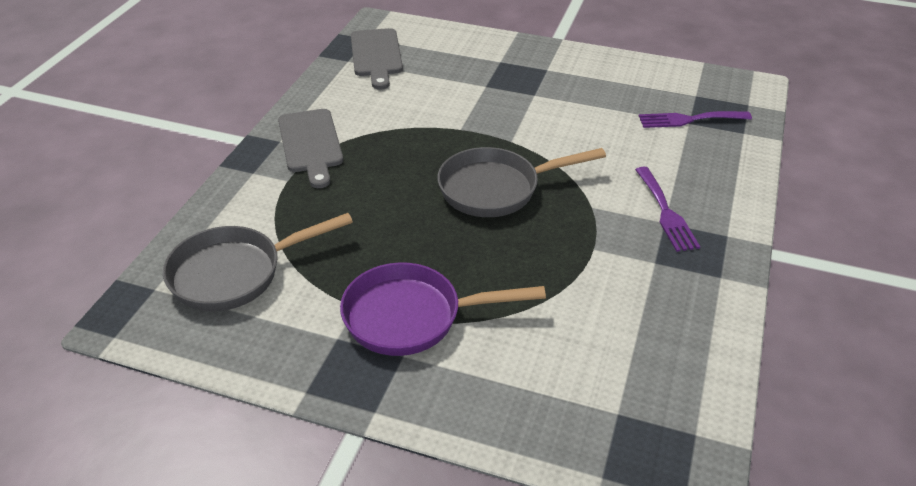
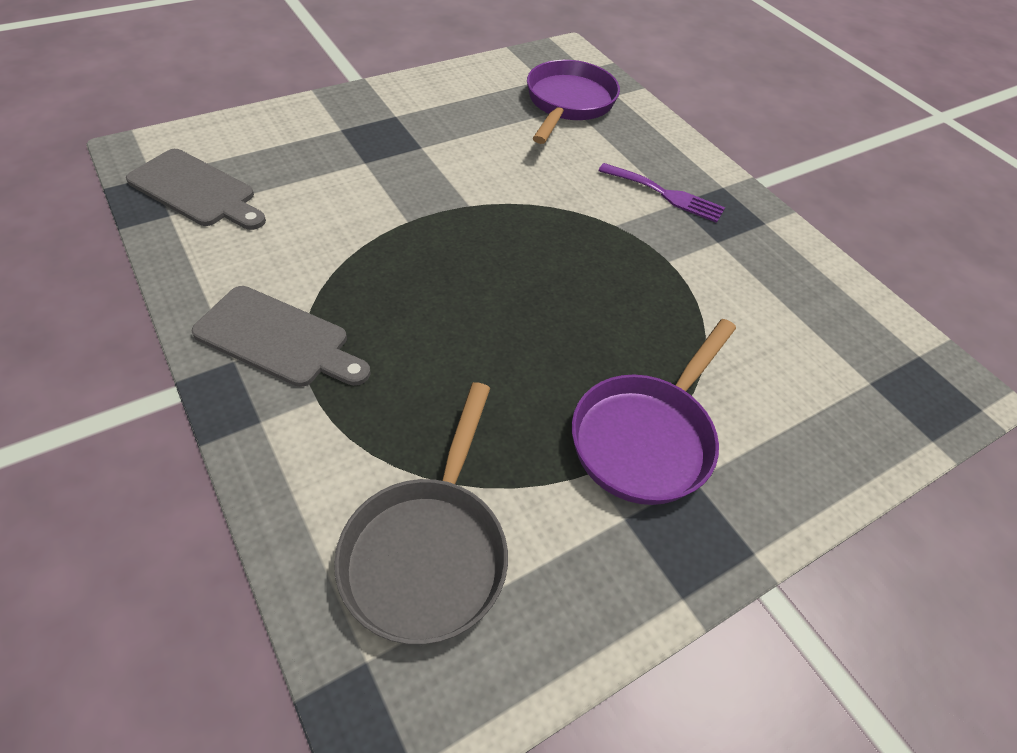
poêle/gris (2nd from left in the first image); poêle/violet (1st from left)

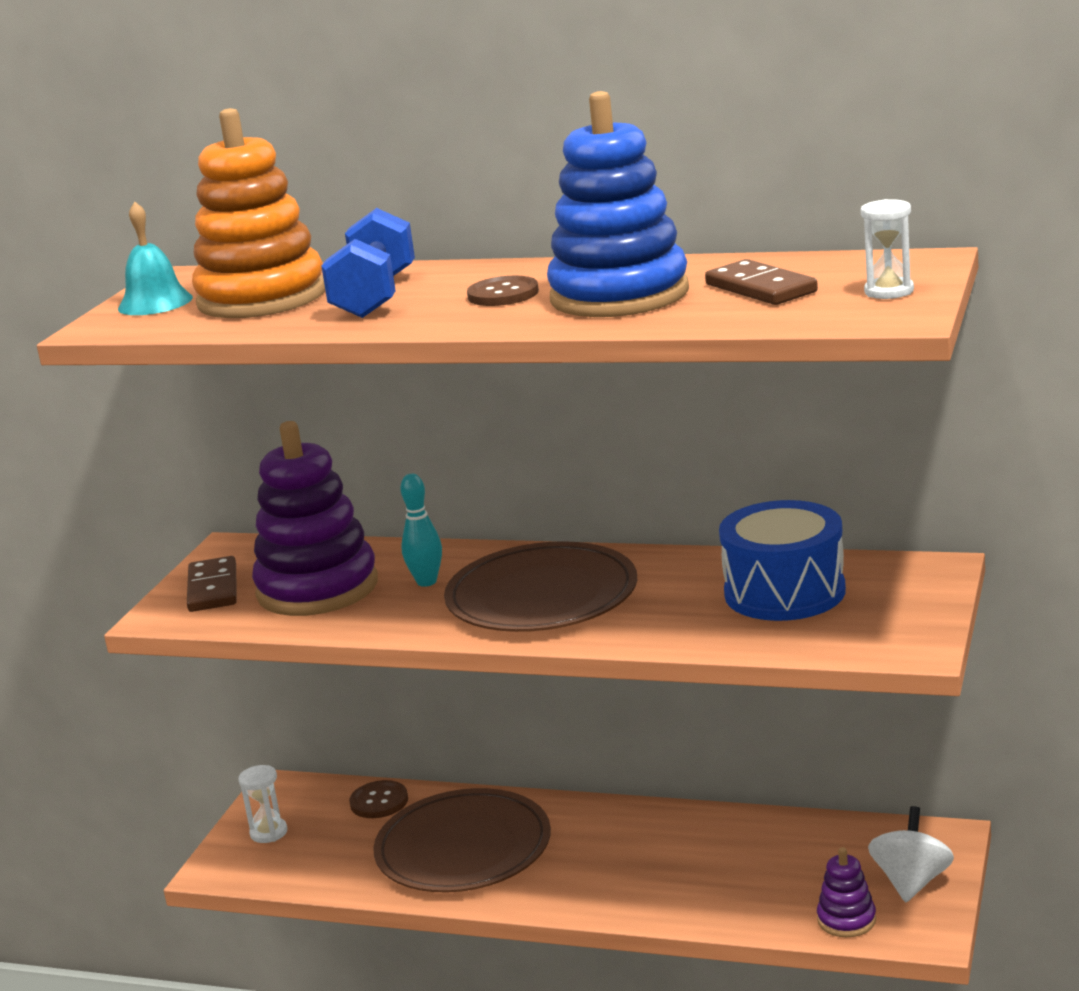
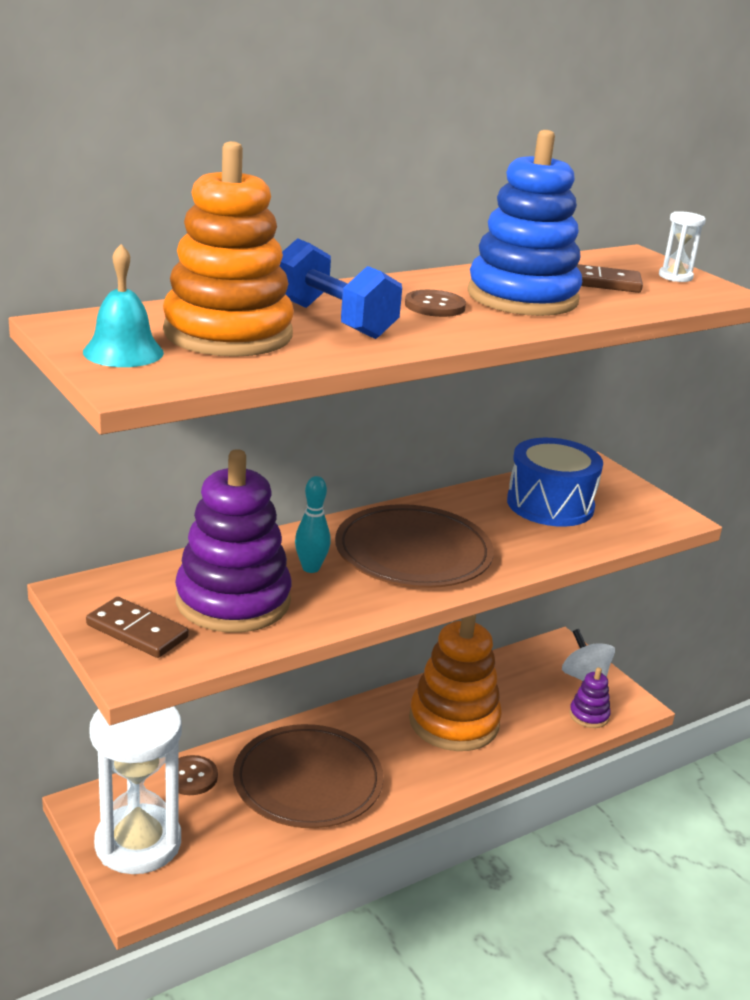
sablier/blanc (1st from left); jouet à empiler/orange (2nd from left)

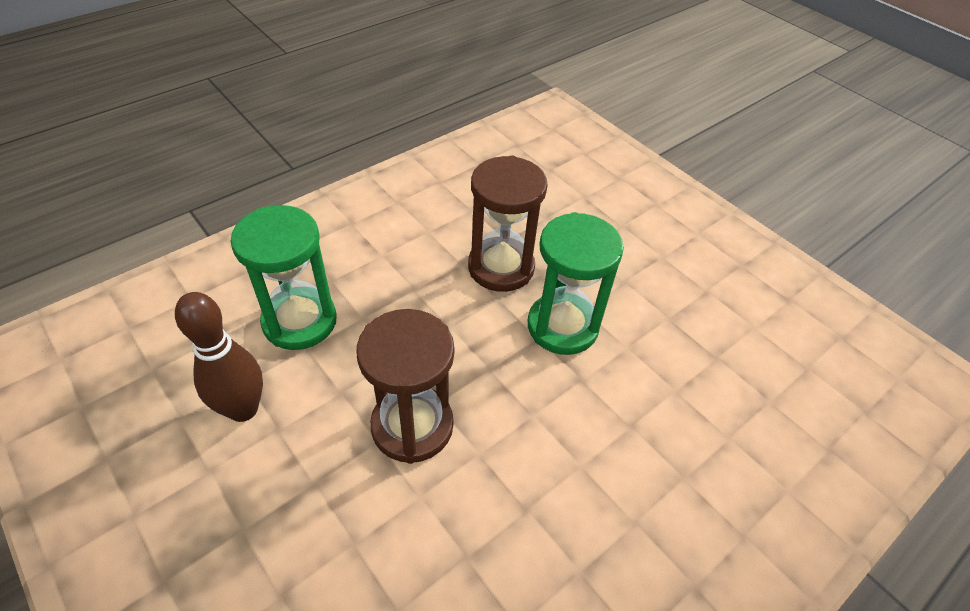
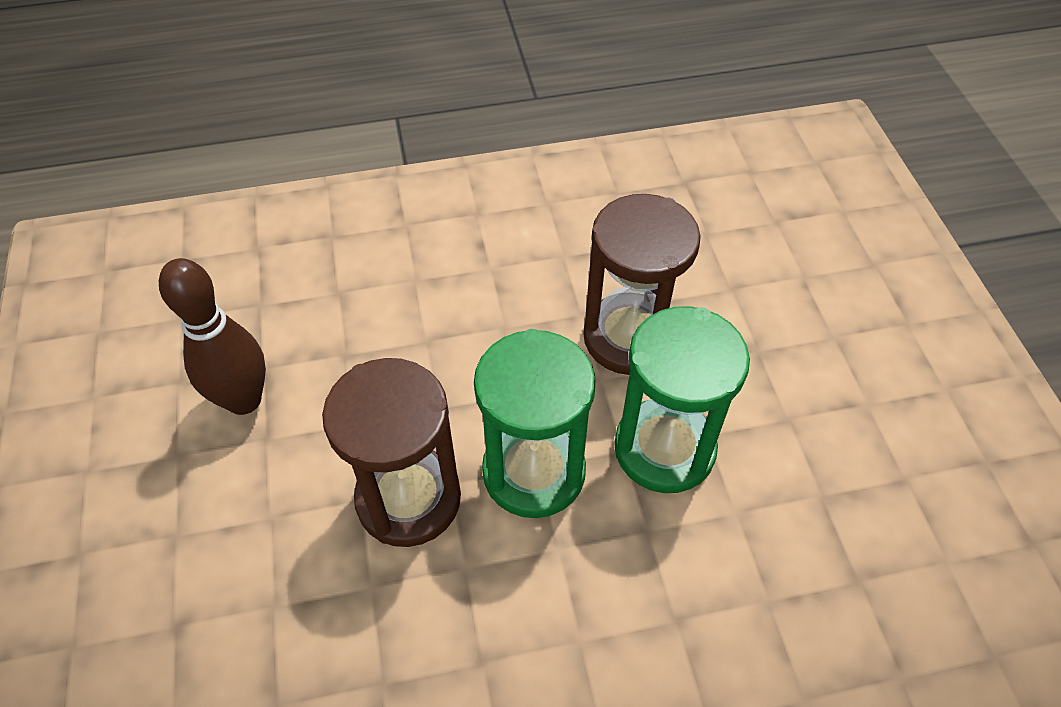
sablier/vert (1st from left)

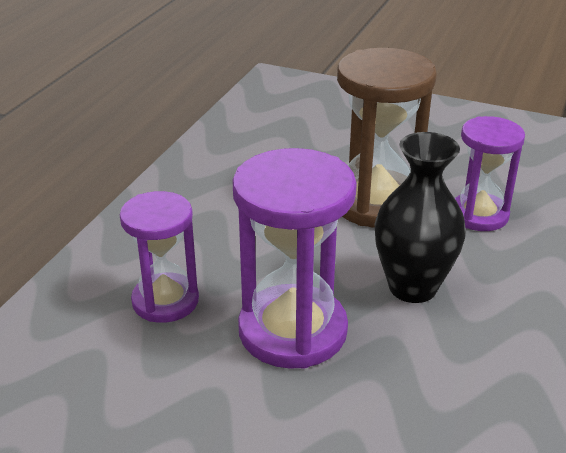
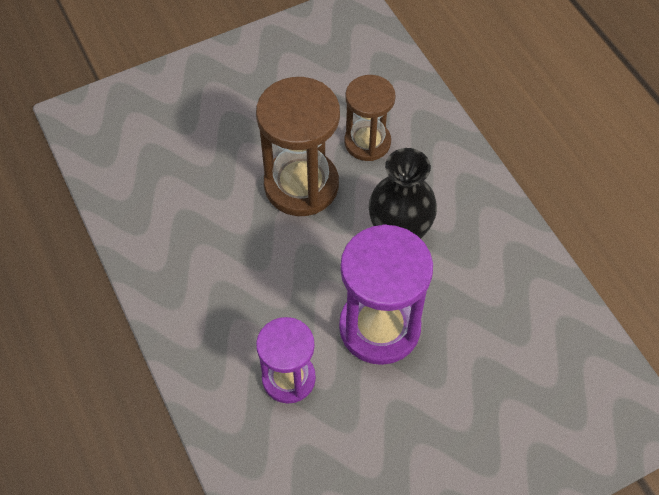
sablier/marron (2nd from left)

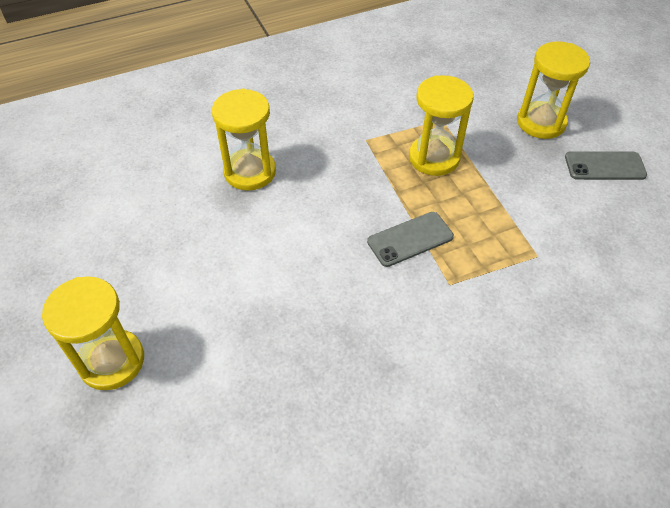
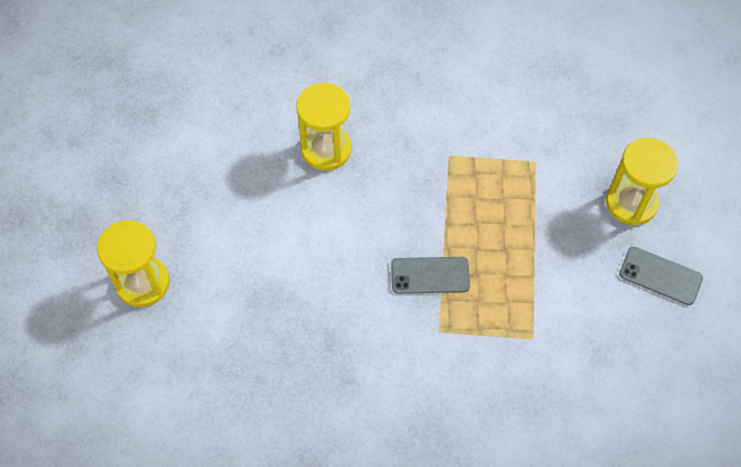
sablier/jaune (3rd from left in the first image)

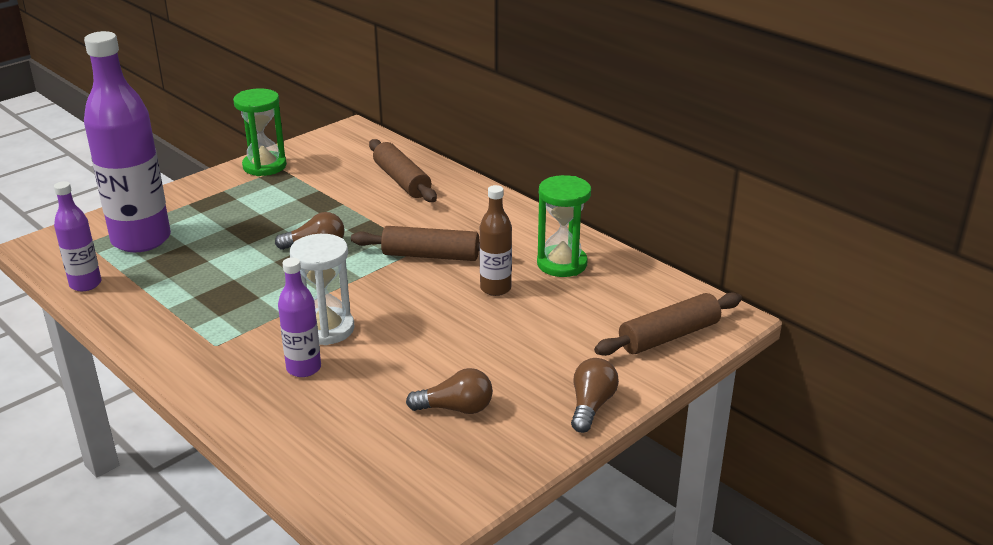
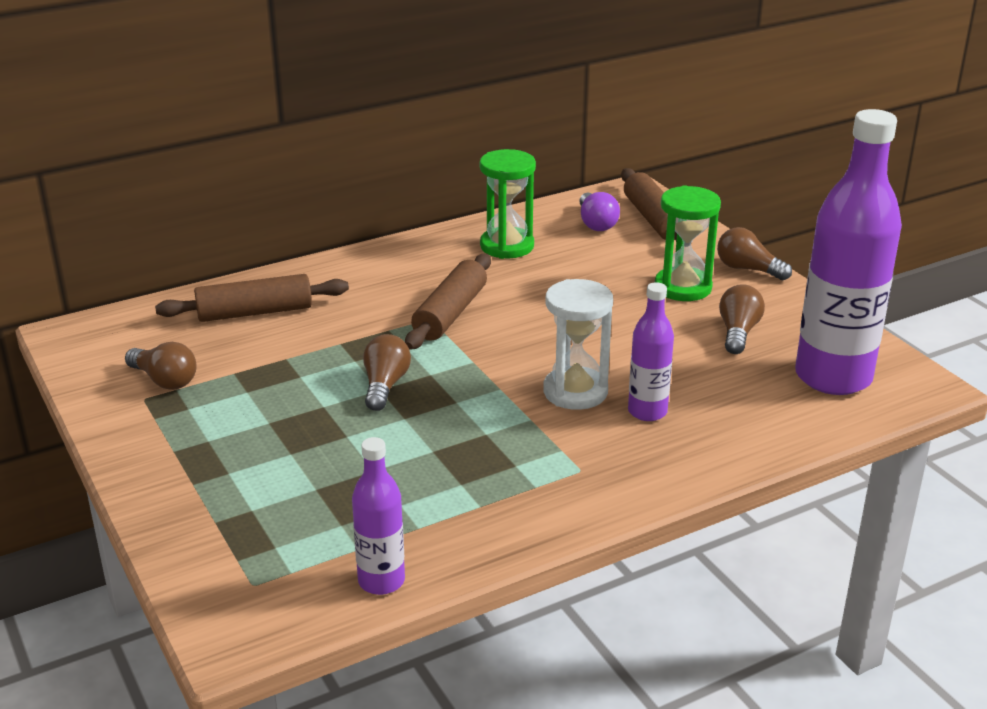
bouteille/violet (3rd from left); sablier/vert (2nd from left); bouteille/marron; ampoule/marron (1st from left); ampoule/violet

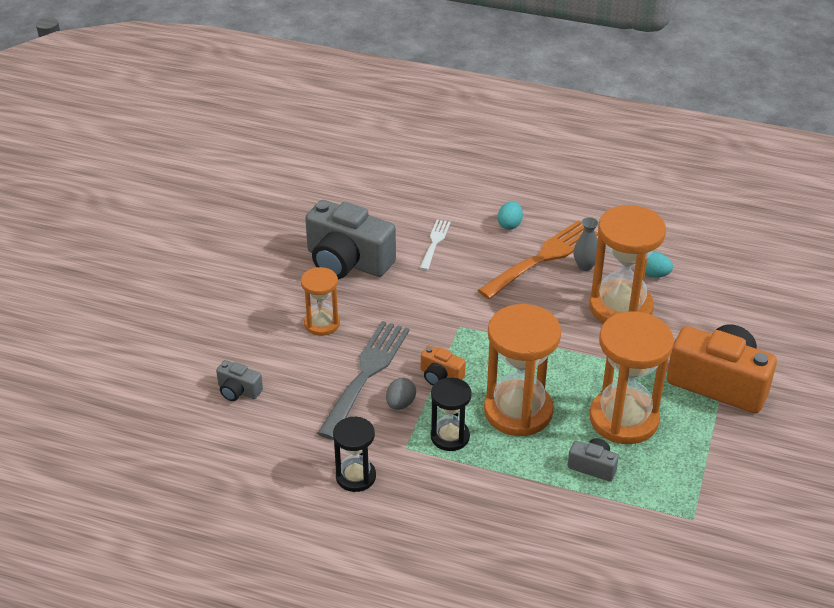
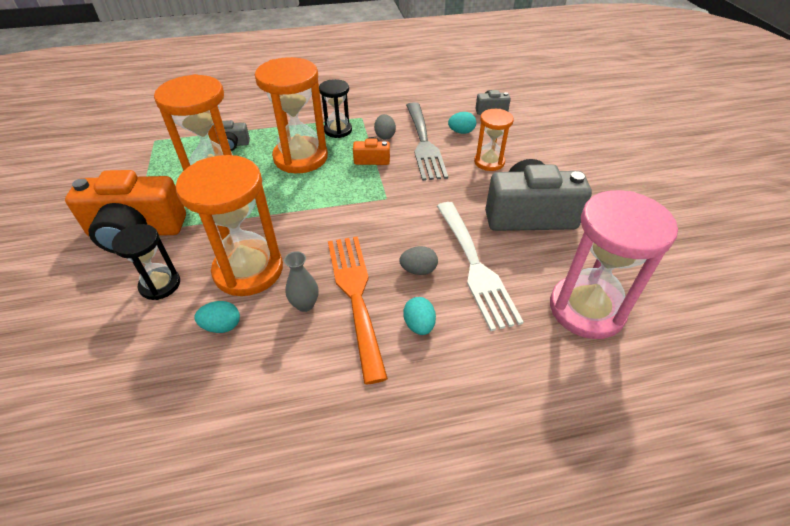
sablier/noir (1st from left); fourchette/blanc; fourchette/orange; œuf/gris (2nd from left); œuf/turquoise (3rd from left); sablier/rose

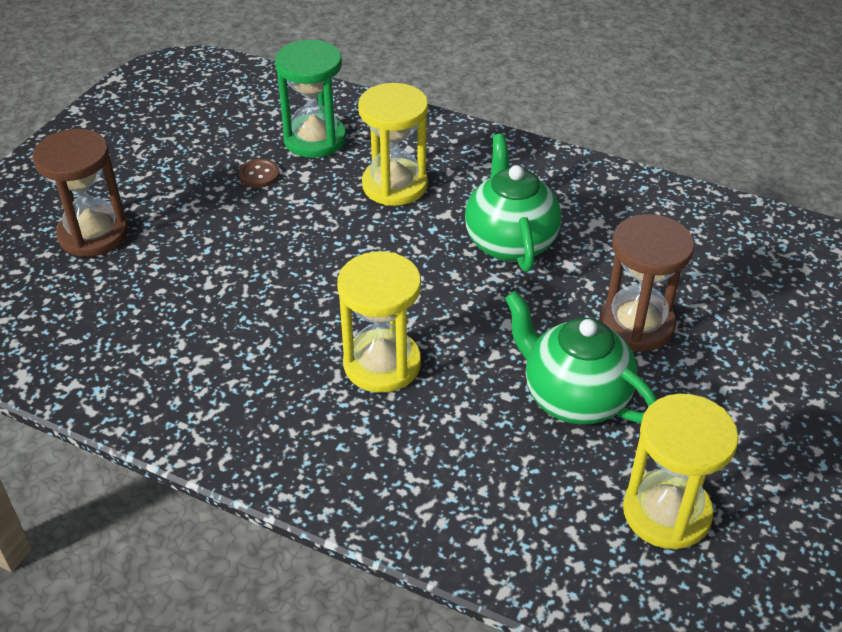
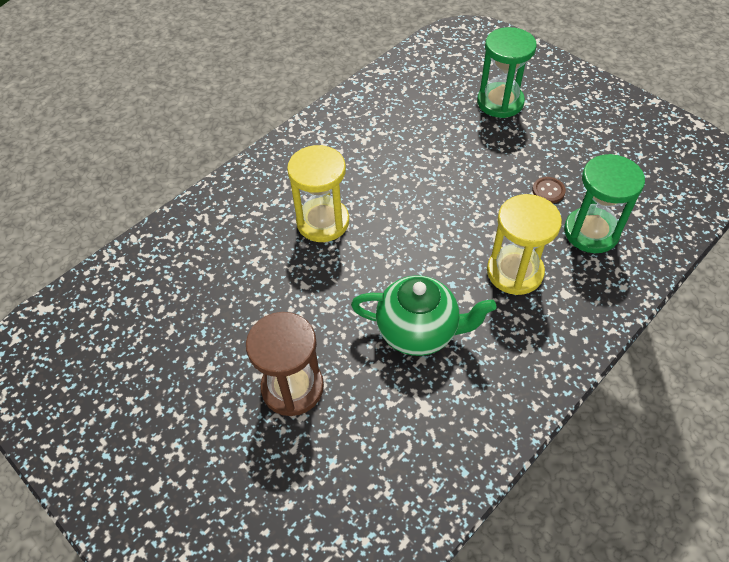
sablier/vert (1st from left); théière/vert (2nd from left in the first image); sablier/jaune (3rd from left in the first image)

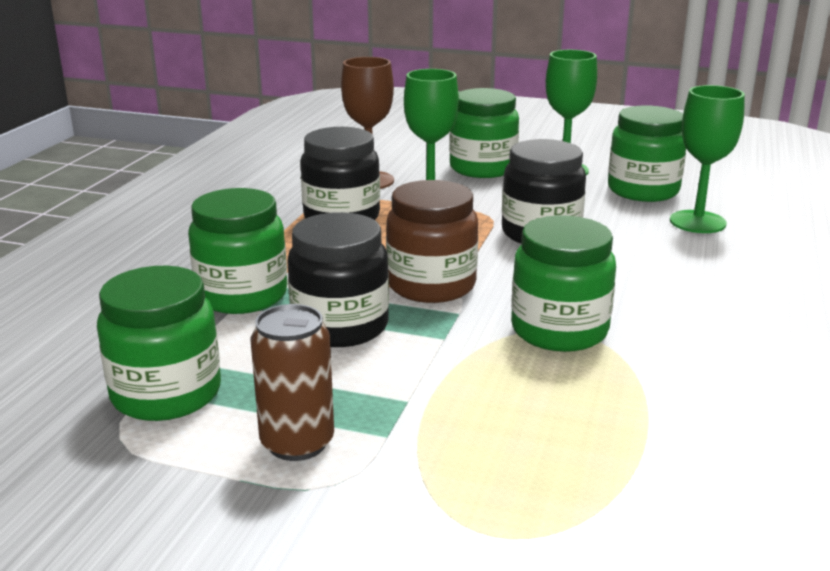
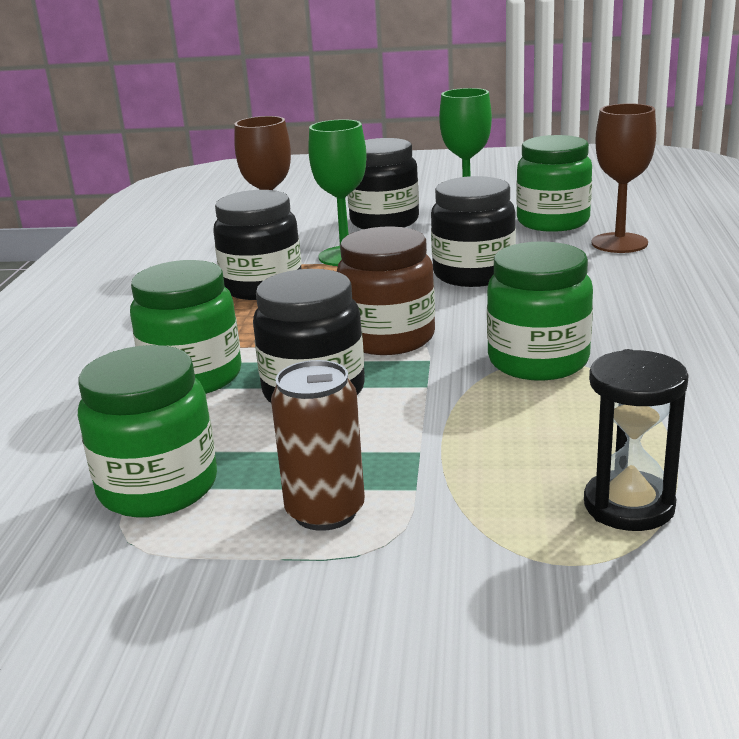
bocal/noir (3rd from left); verre à pied/marron (2nd from left); sablier/noir

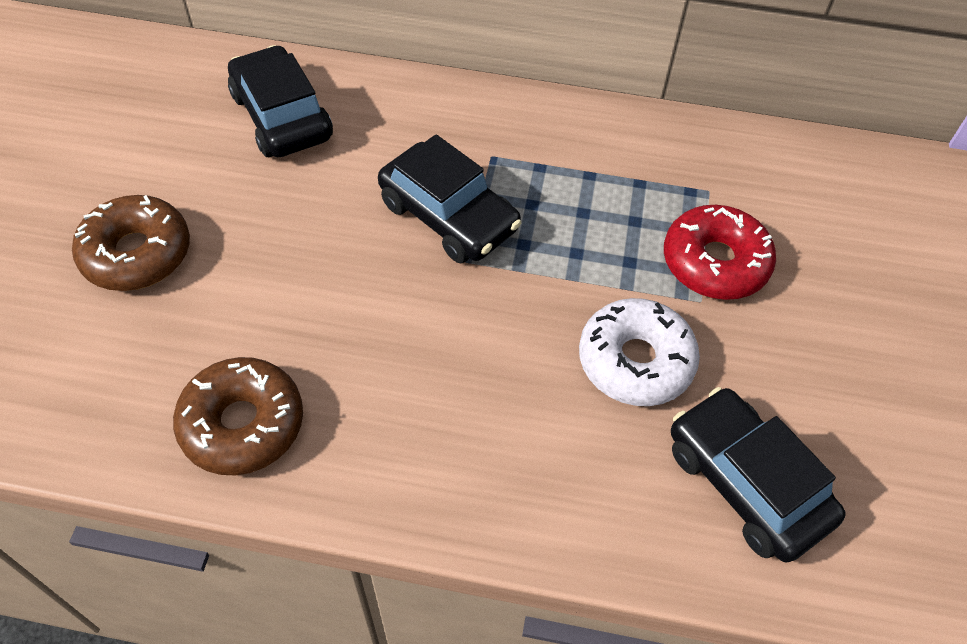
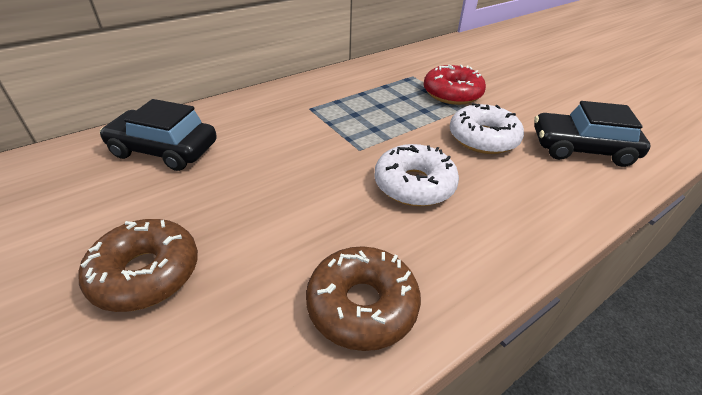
voiture/noir (2nd from left in the first image); beignet/blanc (1st from left)

